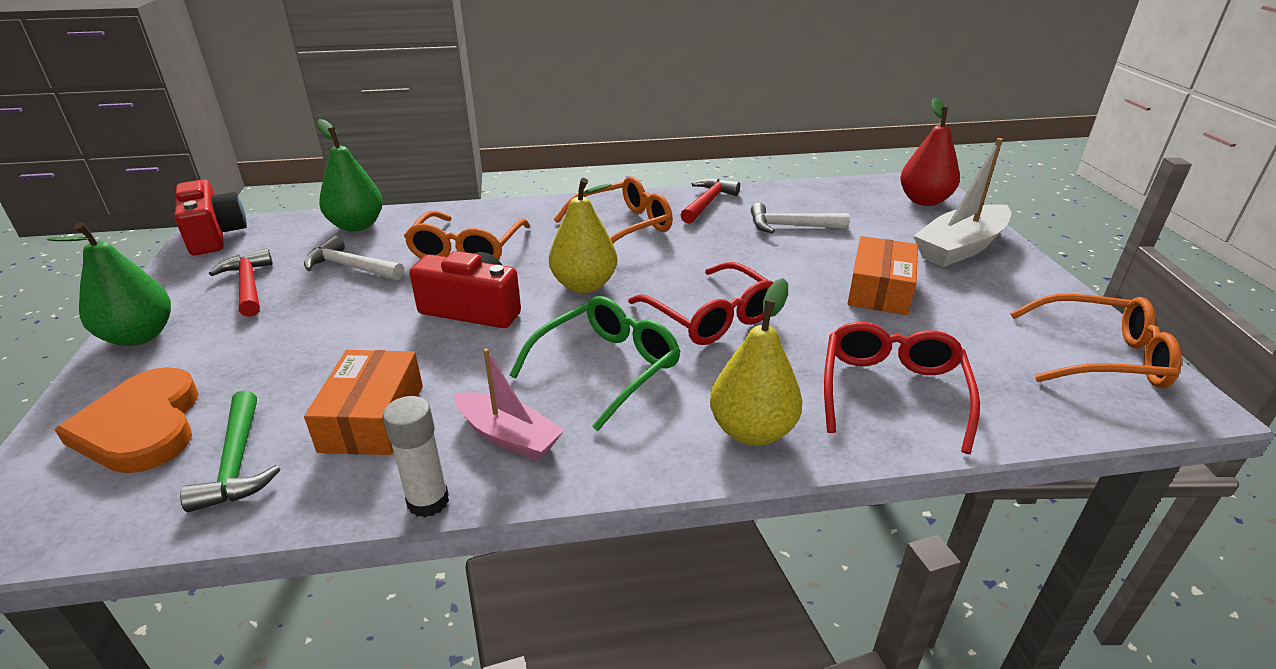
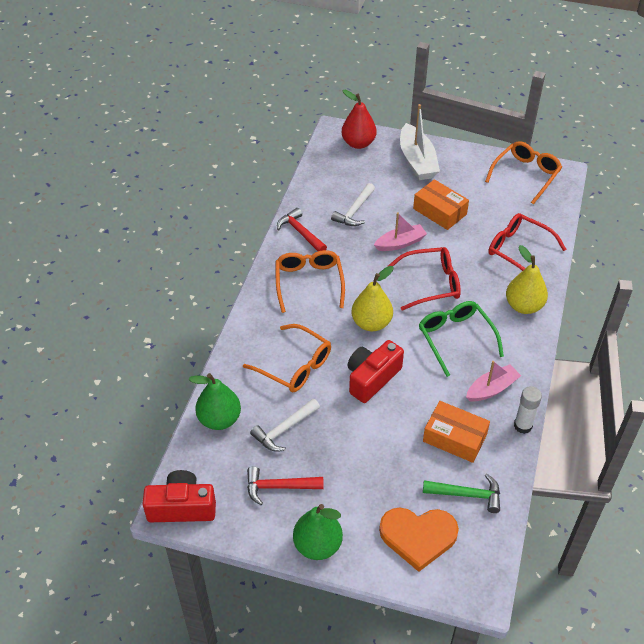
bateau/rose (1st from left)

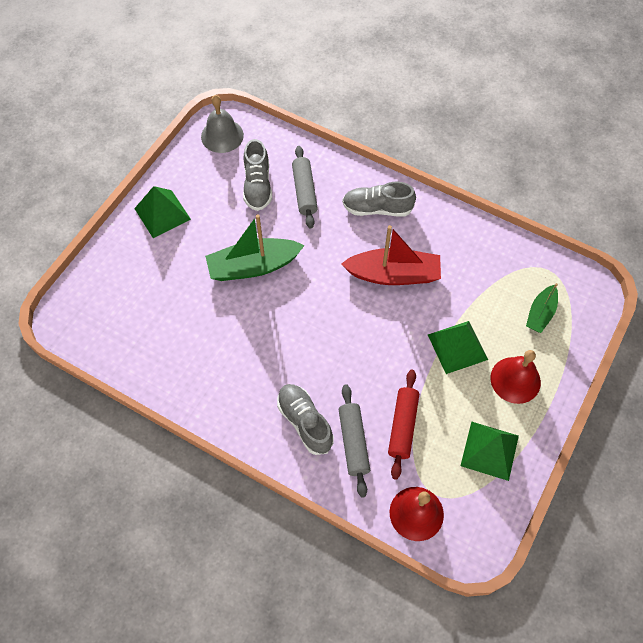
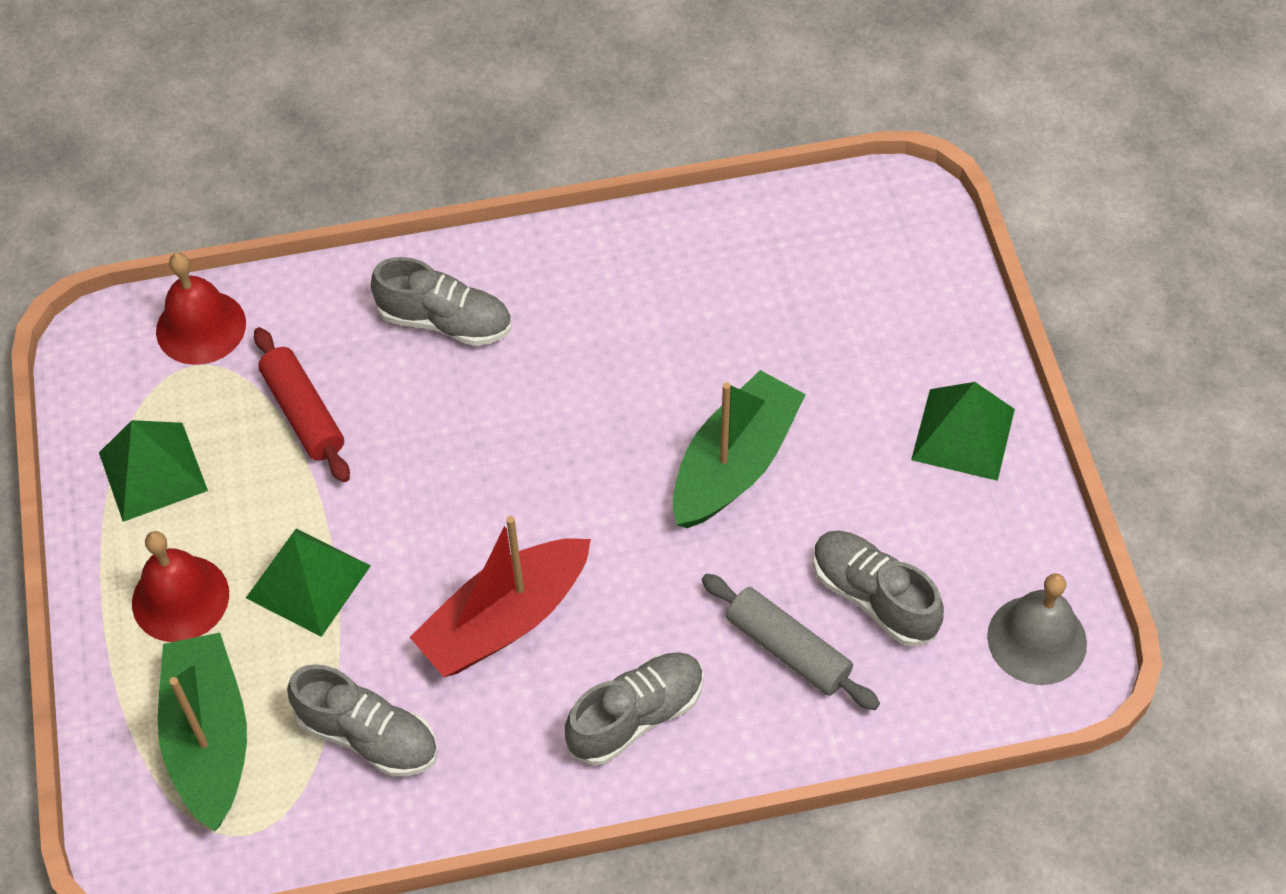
rouleau à pâtisserie/gris (2nd from left in the first image); bateau/vert (1st from left); chaussure/gris (1st from left)

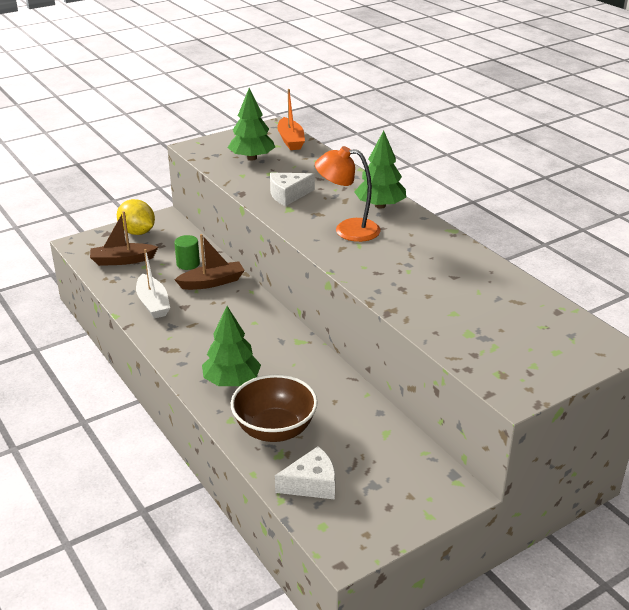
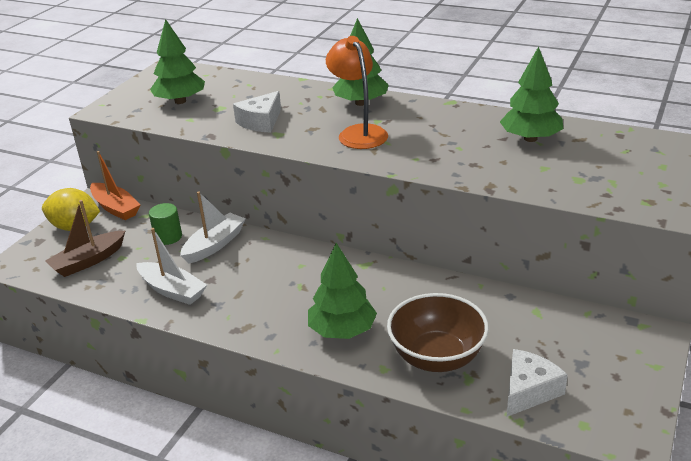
bateau/blanc (2nd from left); bateau/orange; lampe/orange; arbre/vert (4th from left)

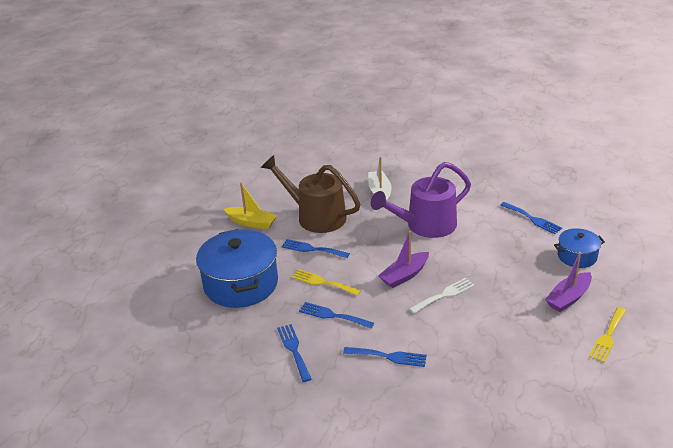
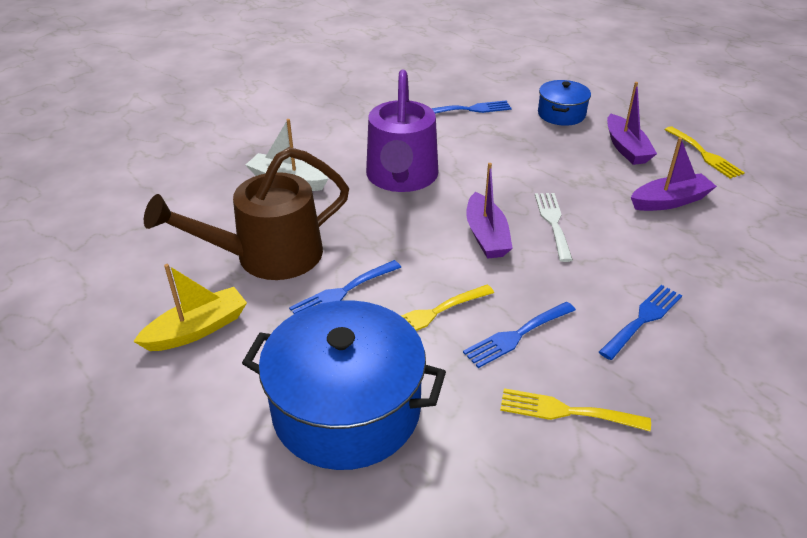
fourchette/jaune (2nd from left); bateau/violet (3rd from left)

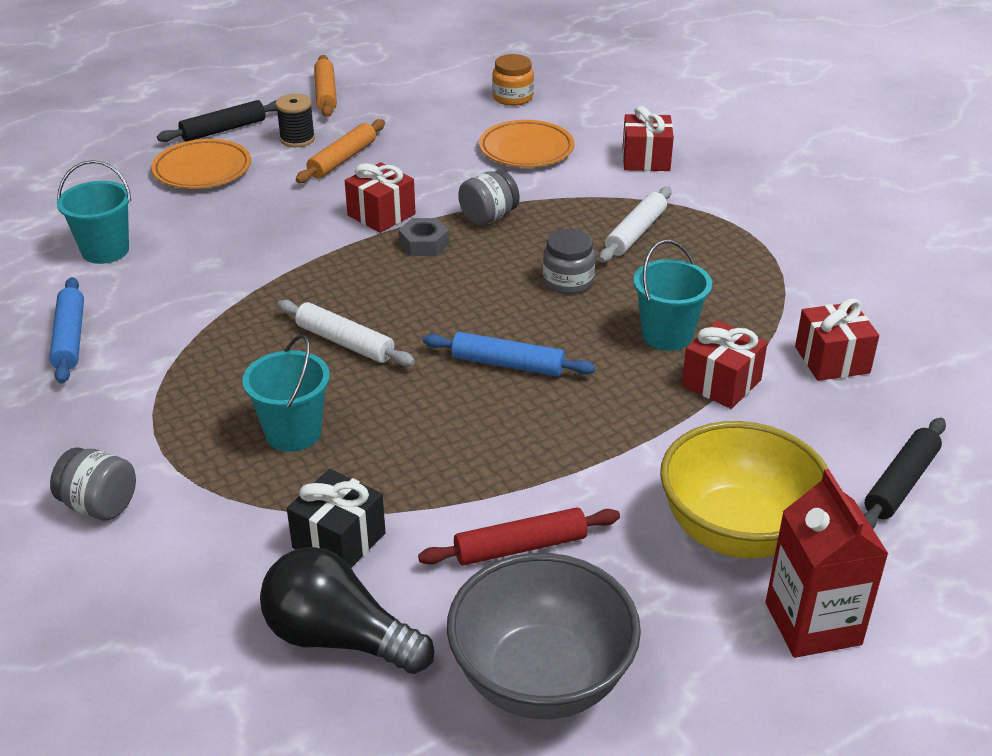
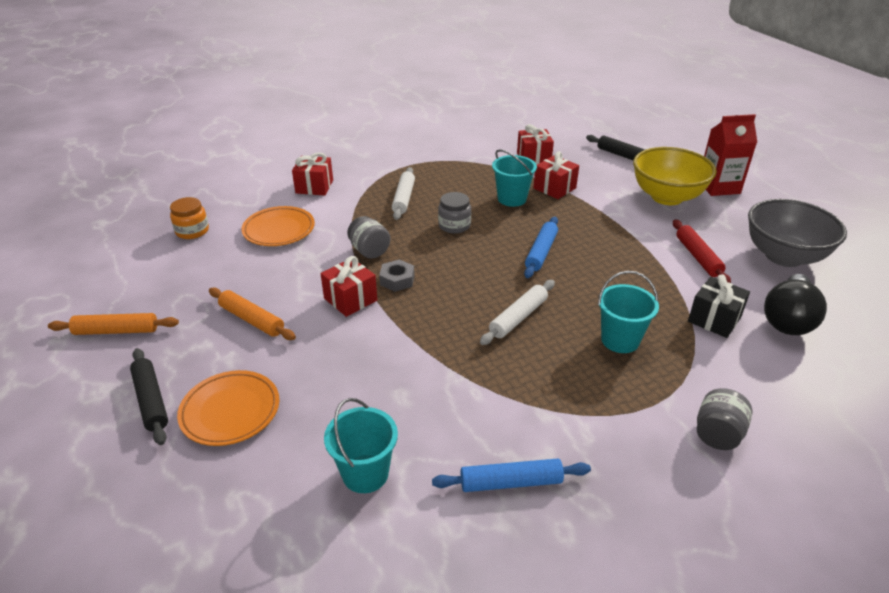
bobine/noir; rouleau à pâtisserie/blanc (1st from left)

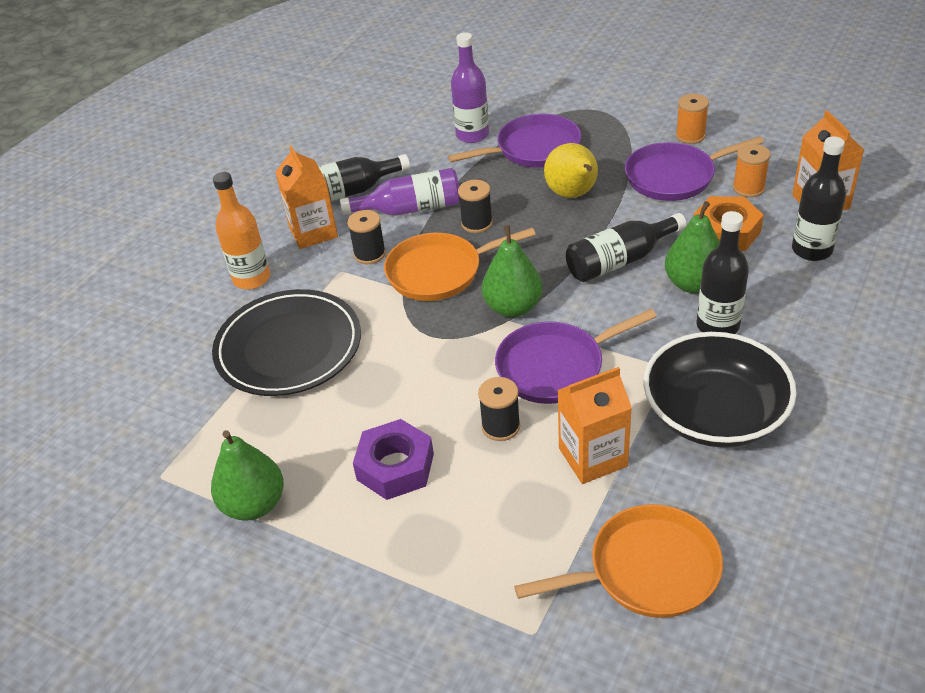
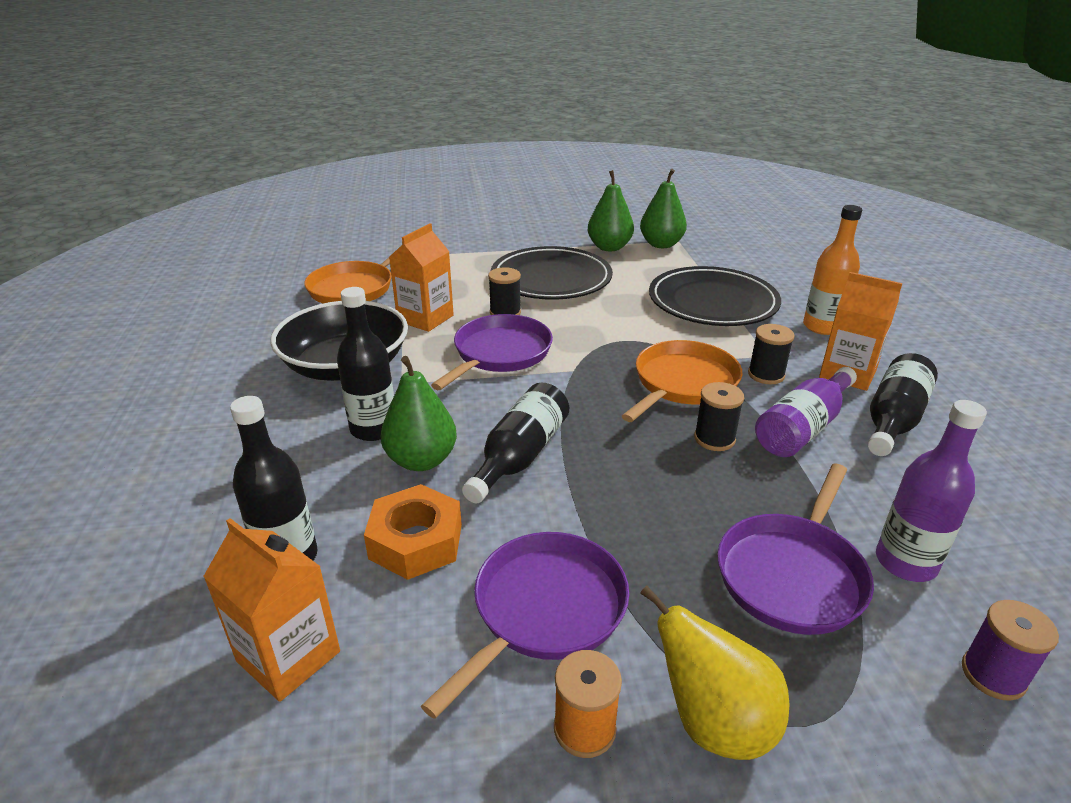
assiette/noir (1st from left); poire/vert (3rd from left); poire/jaune; bobine/orange (2nd from left in the first image); bobine/violet

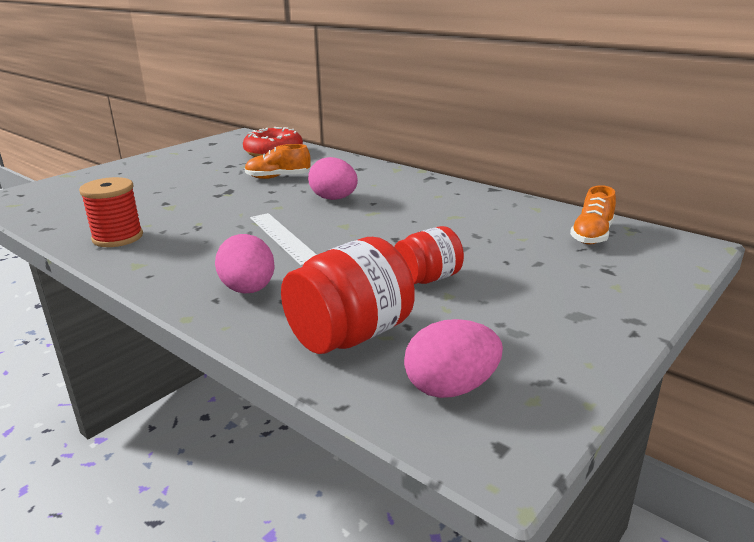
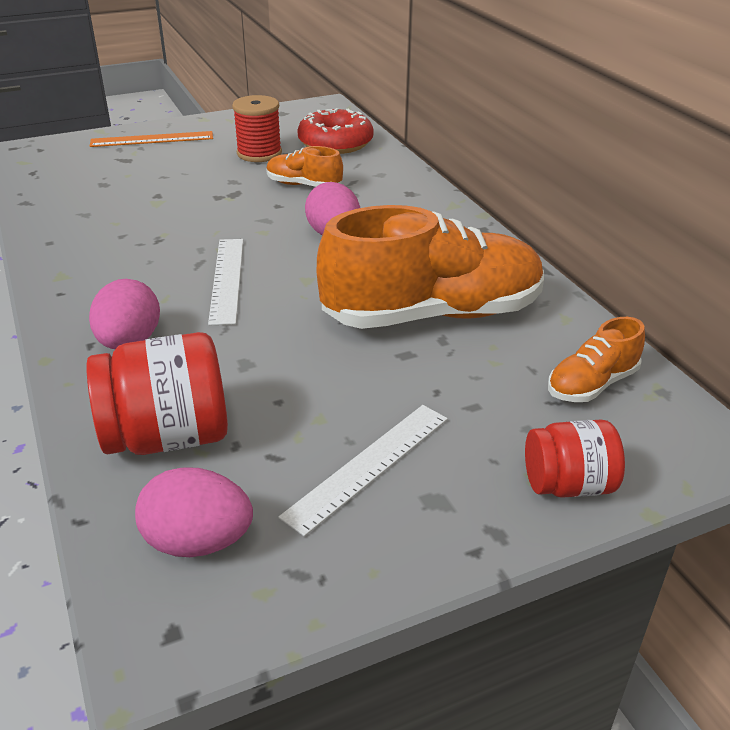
bobine/rouge; bocal/rouge (2nd from left); règle/orange; règle/blanc (2nd from left); chaussure/orange (2nd from left)

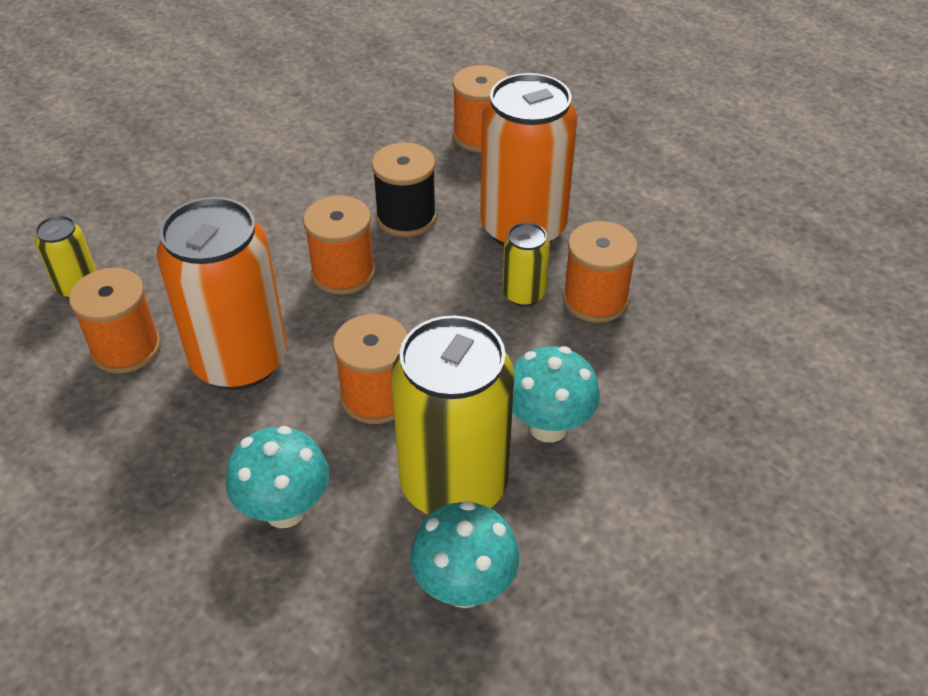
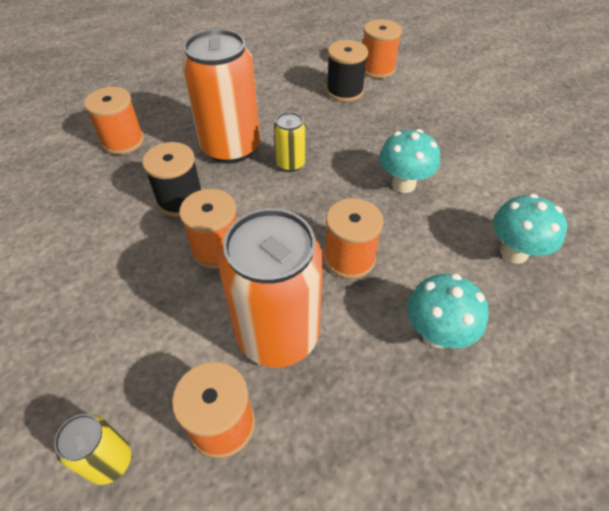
canette/jaune (2nd from left in the first image); bobine/orange (5th from left); bobine/noir (2nd from left)

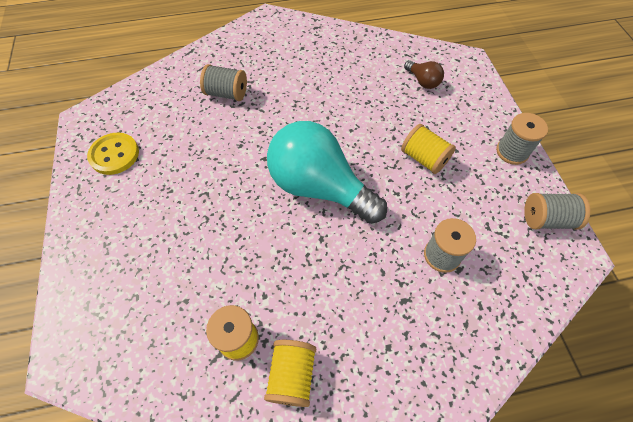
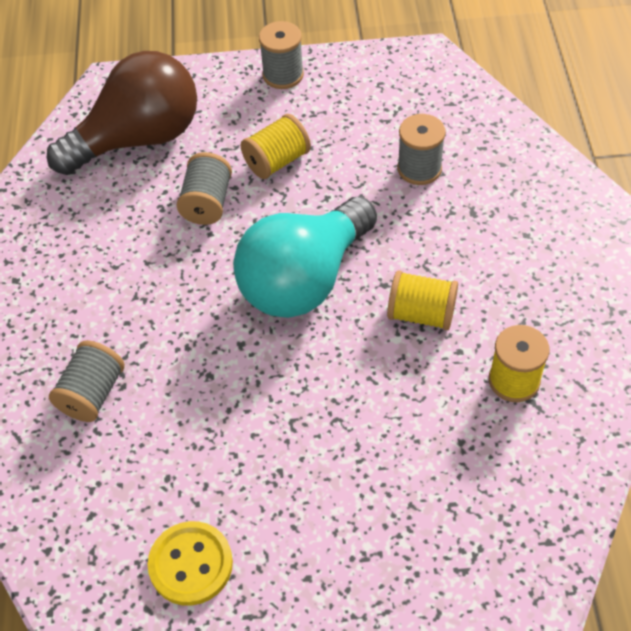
bobine/jaune (2nd from left); ampoule/marron; bobine/gris (2nd from left)

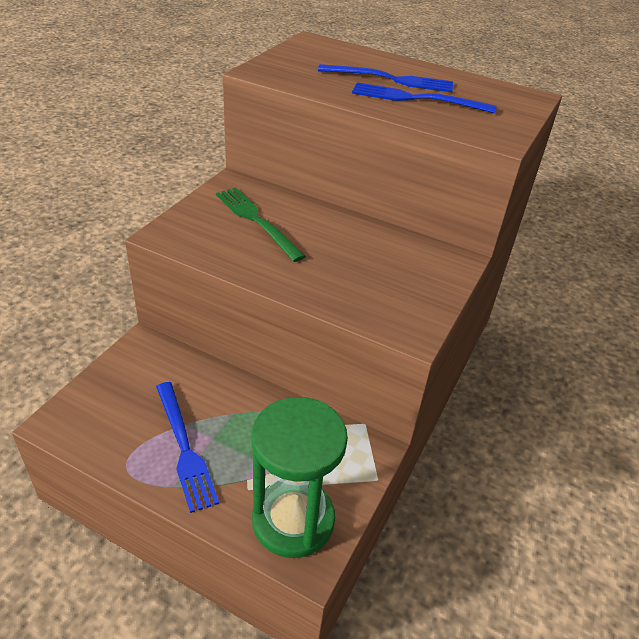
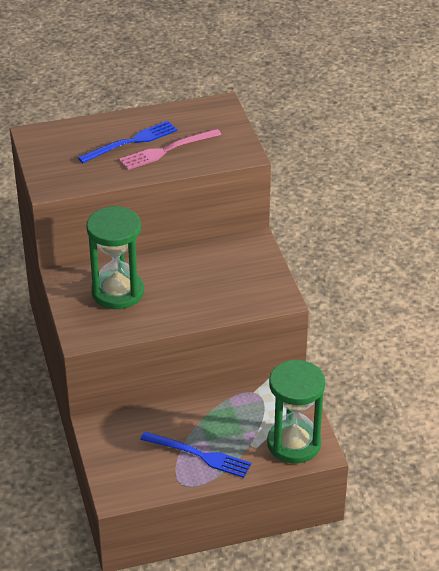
sablier/vert (1st from left); fourchette/rose

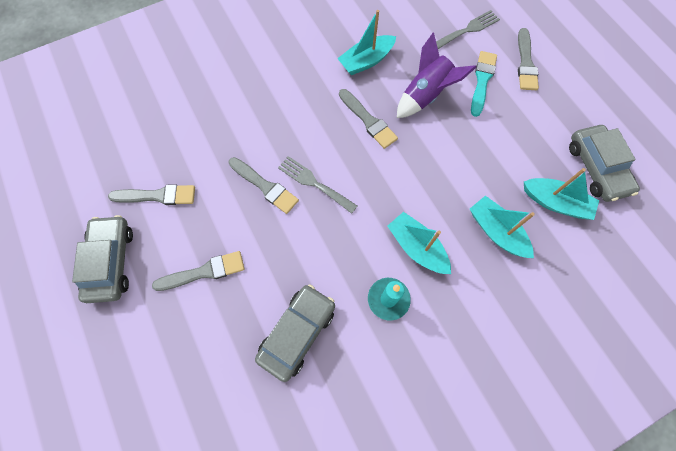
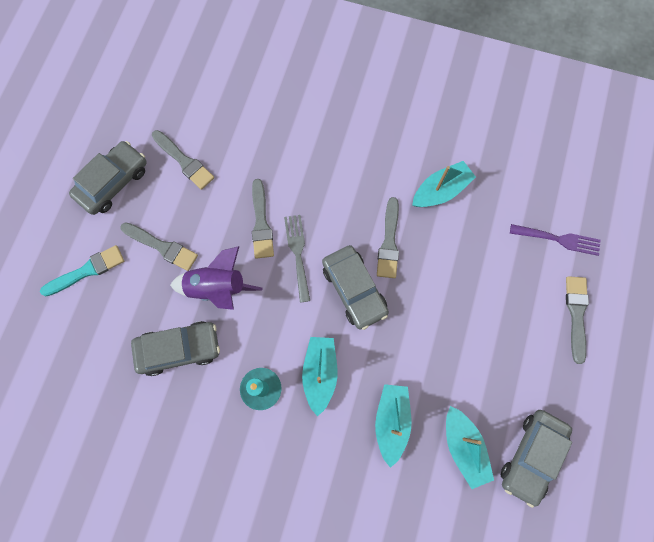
bateau/turquoise (3rd from left); fusée/violet; fourchette/violet; pinceau/turquoise; pinceau/gris (5th from left); voiture/gris (3rd from left)

